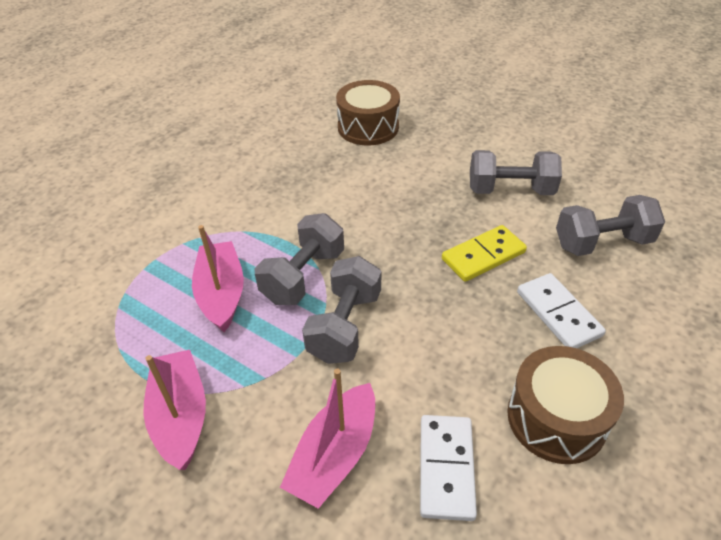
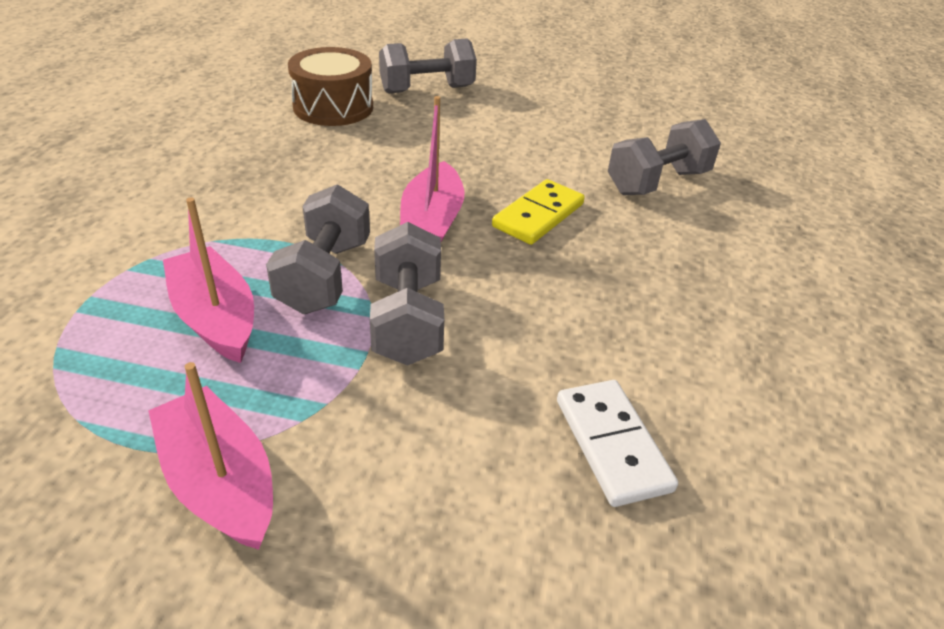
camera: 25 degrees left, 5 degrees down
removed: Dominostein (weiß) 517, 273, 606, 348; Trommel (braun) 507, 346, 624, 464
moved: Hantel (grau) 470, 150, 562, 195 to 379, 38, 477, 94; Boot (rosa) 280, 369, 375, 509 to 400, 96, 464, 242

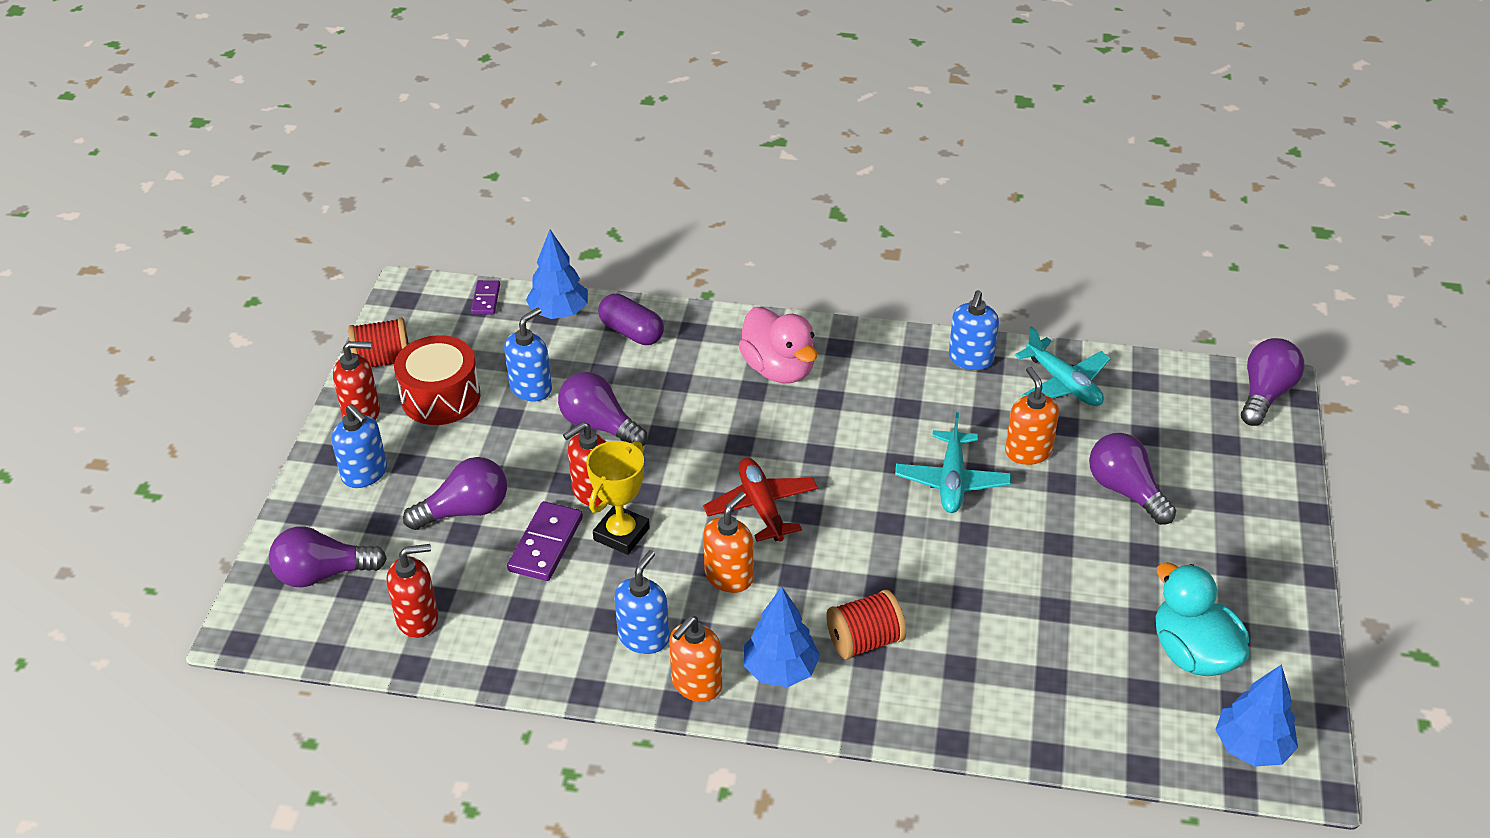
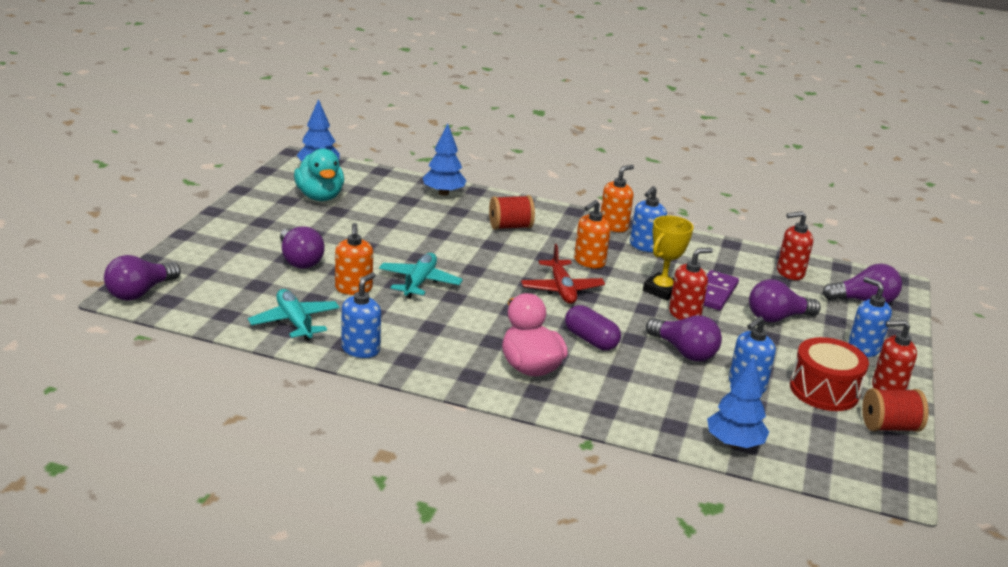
camera: 175 degrees left, 15 degrees down
removed: Dominostein (lila) 471, 280, 500, 315
moved: Kapsel (lila) 598, 294, 664, 345 to 565, 305, 621, 350; Baum (blau) 744, 587, 820, 687 to 423, 124, 467, 196

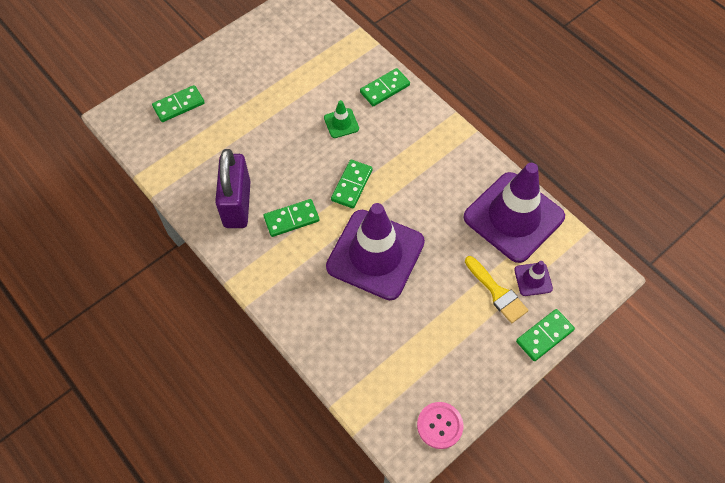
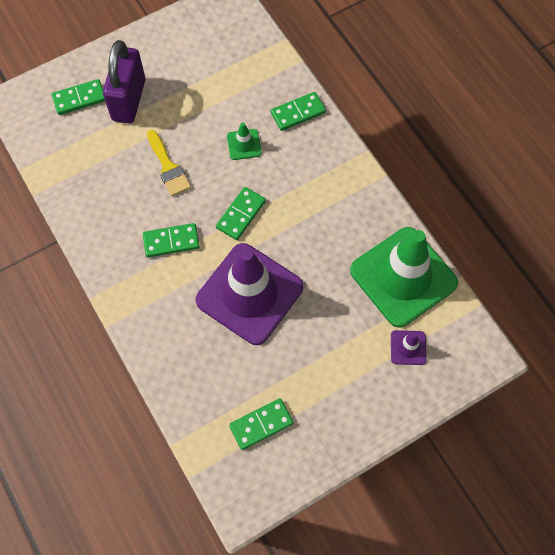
camera: 10 degrees right, 5 degrees up
removed: Knopf (rosa) 417, 402, 464, 449
moved: Vorhängeschloss (lila) 215, 149, 251, 228 to 103, 40, 145, 124; Pinsel (gelb) 465, 256, 529, 323 to 147, 130, 191, 196; Dominostein (grün) 516, 309, 575, 361 to 229, 398, 293, 450
recoloured: Leitkegel (lila) 463, 163, 565, 263 to Leitkegel (grün) 350, 227, 458, 327

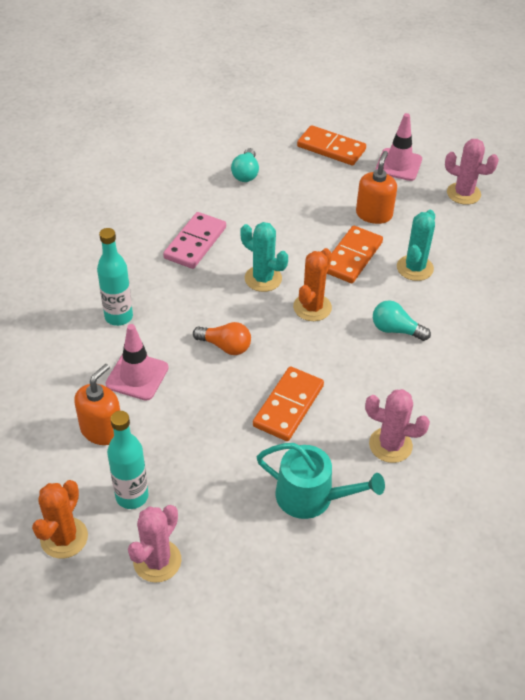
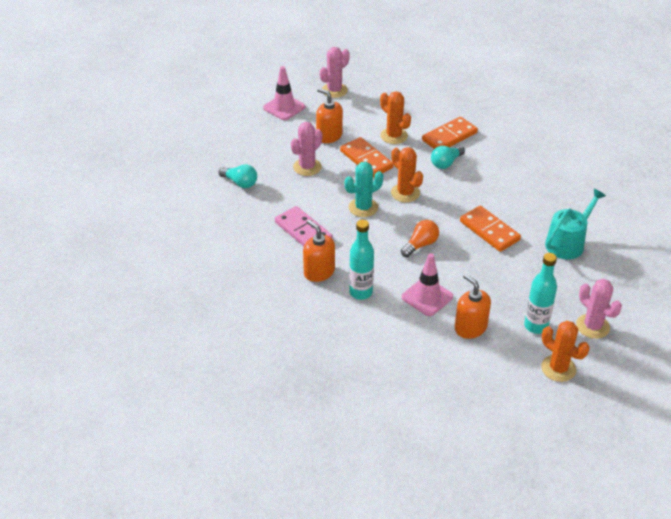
camera: 65 degrees left, 5 degrees down
added: Seifenspender (orange) 303, 220, 335, 282
moved: Dominostein (orange) 297, 125, 366, 165 to 422, 117, 478, 149; Kaktus (rosa) 365, 389, 430, 463 to 291, 122, 322, 176
recoloured: Kaktus (türkis) 397, 210, 435, 281 to Kaktus (orange) 380, 91, 411, 144

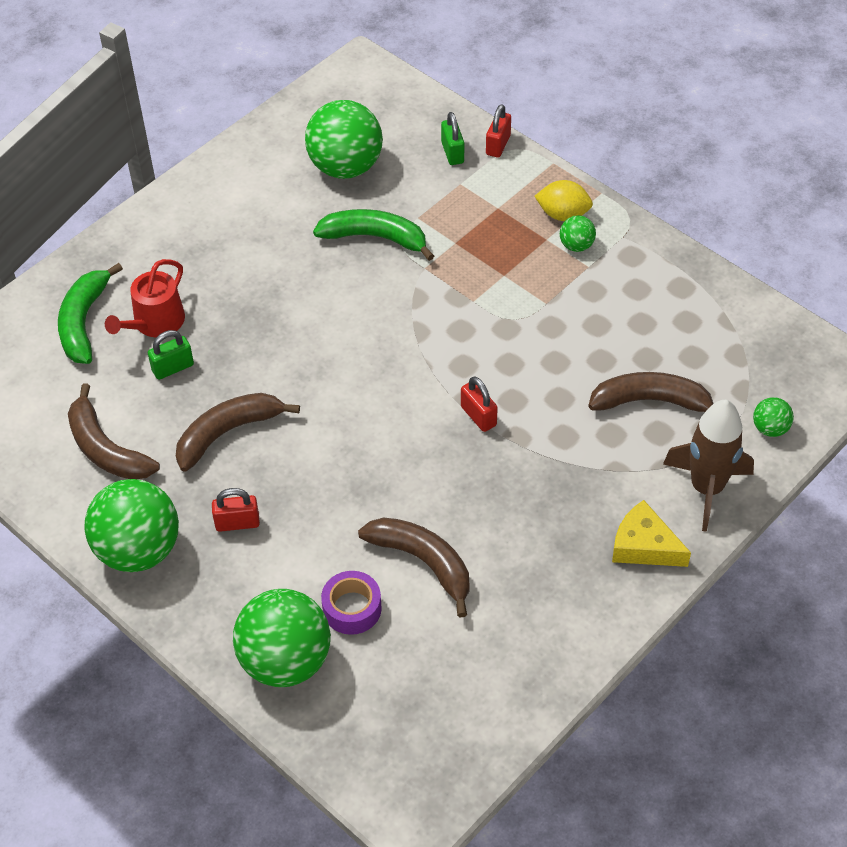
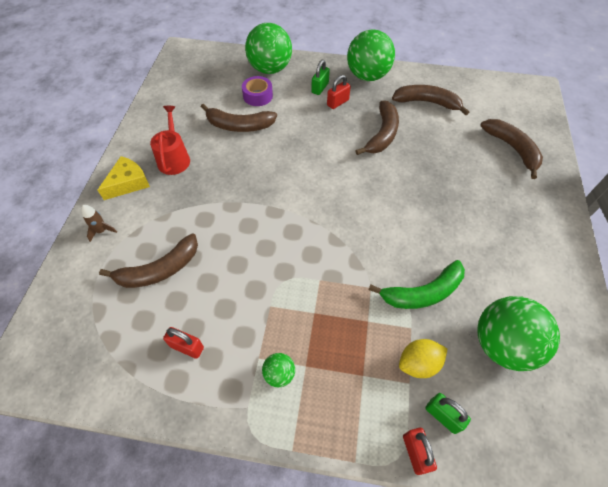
camera: 145 degrees right, 5 degrees up
removed: Ball (grün) 753, 397, 794, 437
moved: Zitrone (gelb) 535, 180, 593, 221 to 399, 339, 447, 378; Gießkanne (rot) 105, 259, 185, 337 to 150, 106, 190, 175; Vorhängeschloss (grün) 148, 330, 194, 380 to 311, 60, 330, 95; Vorhängeschloss (rot) 461, 376, 498, 432 to 163, 327, 204, 359
recoloured: Banane (grün) 58, 263, 123, 364 to Banane (braun) 480, 119, 543, 179
turned: Käse (gelb) 612, 500, 691, 567 = 97, 156, 150, 200 45 degrees counterclockwise
resized: Rakete (braun) 663, 400, 754, 532 = 81, 205, 117, 242 x0.45

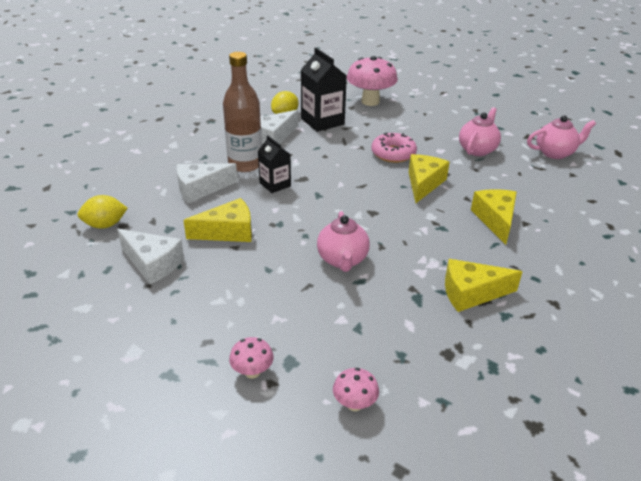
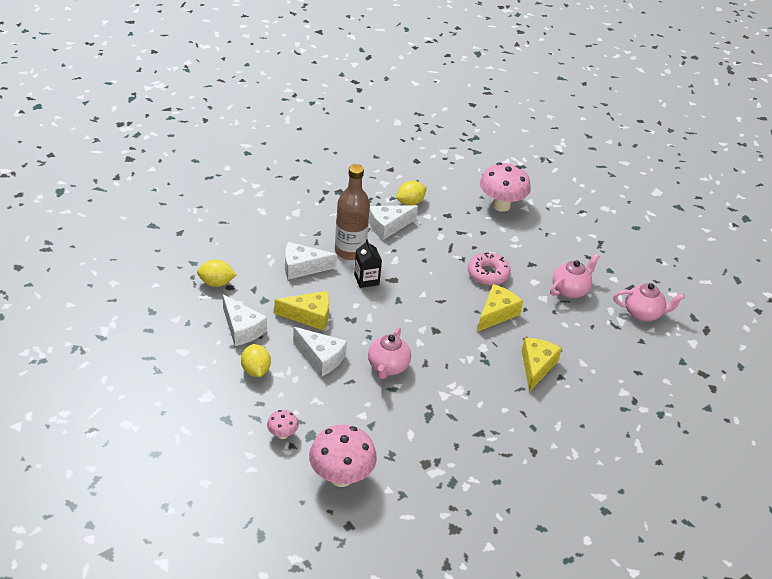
camera: 15 degrees right, 5 degrees up
removed: Getränkekarton (schwarz) 301, 48, 347, 132; Käse (gelb) 445, 259, 523, 312
added: Käse (weiß) 293, 327, 347, 376; Zitrone (gelb) 241, 344, 271, 377
resized: Pilz (rosa) 333, 368, 379, 411 = 309, 425, 377, 487 x2.06

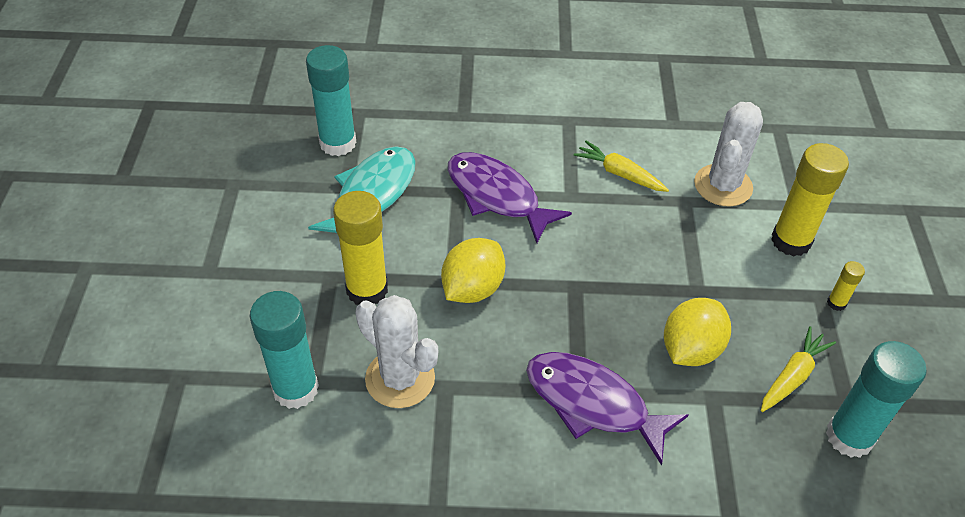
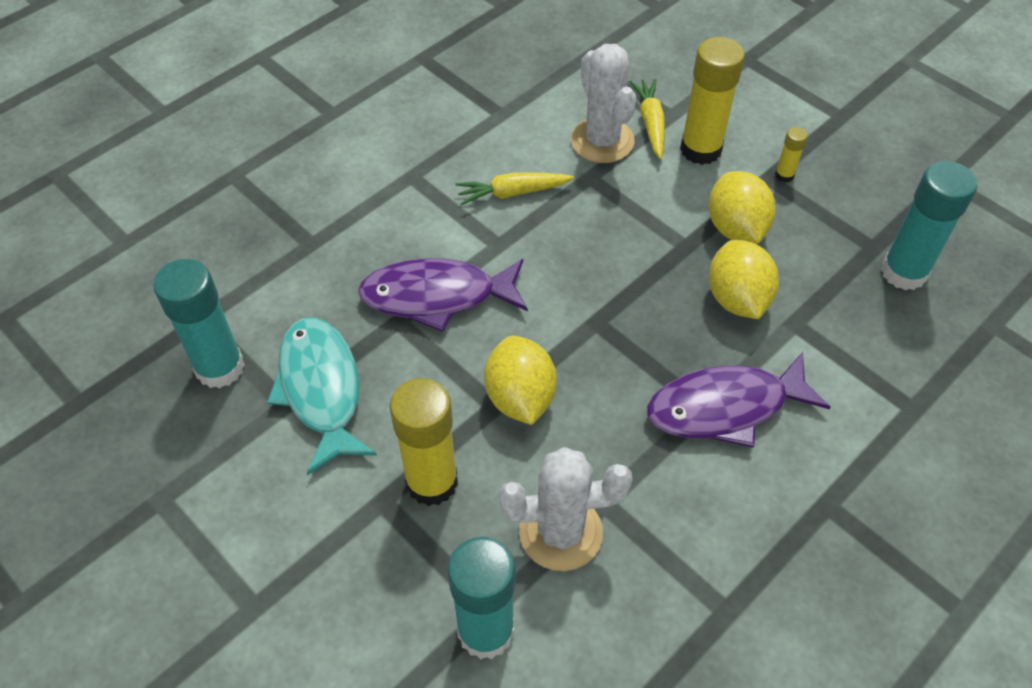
camera: 45 degrees left, 5 degrees up
added: Zitrone (gelb) 709, 171, 776, 244
moved: Karotte (gelb) 761, 326, 836, 412 to 629, 79, 665, 159

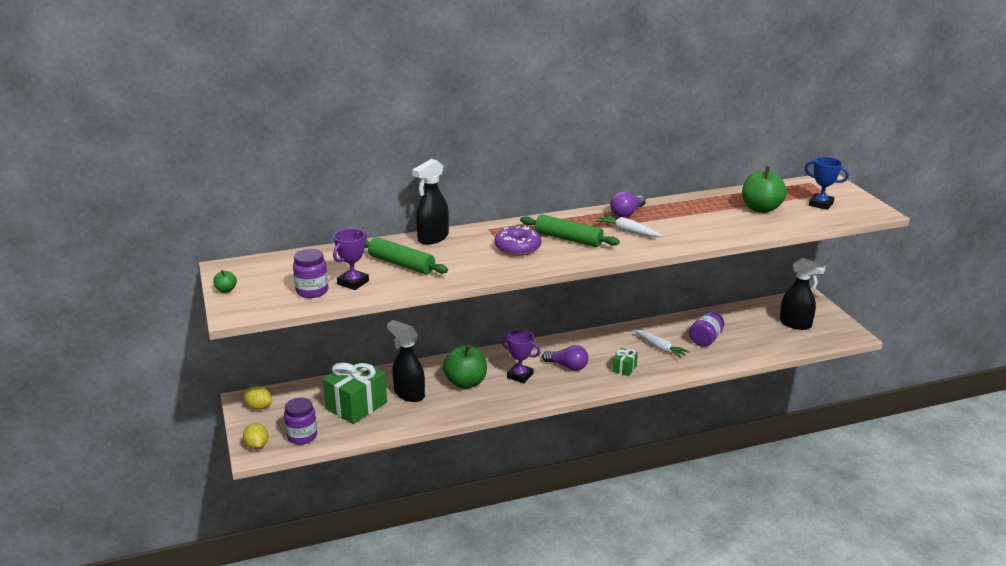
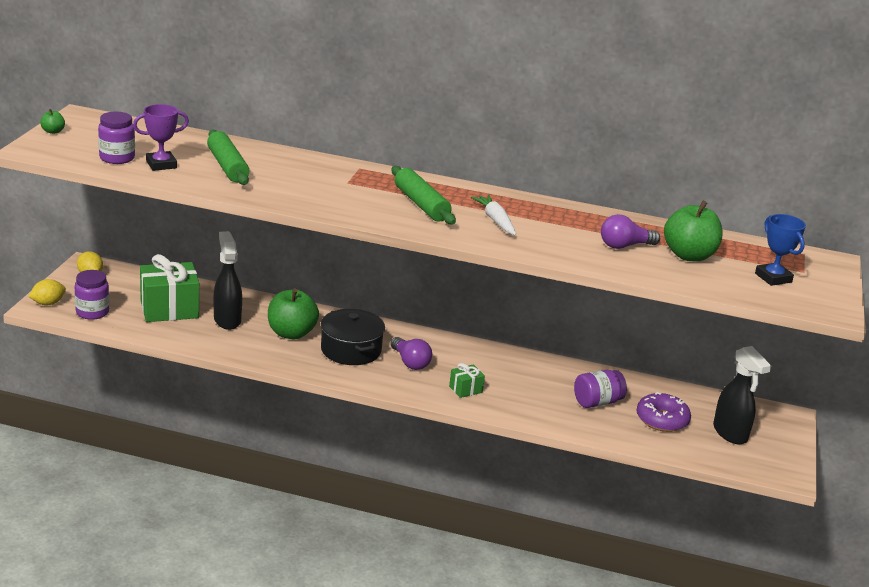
camera: 30 degrees right, 0 degrees up
removed: Sprühflasche (schwarz) 412, 159, 449, 245; Karotte (weiß) 634, 330, 690, 358
moved: Glühbirne (lila) 610, 191, 646, 218 to 601, 214, 660, 249; Donut (lila) 495, 226, 541, 256 to 636, 392, 691, 432
replaced: Pokal (lila) 501, 330, 540, 383 to Kochtopf (schwarz) 321, 309, 385, 365
turned: Zitrone (gelb) 243, 423, 269, 450 = 28, 279, 66, 305 45 degrees clockwise

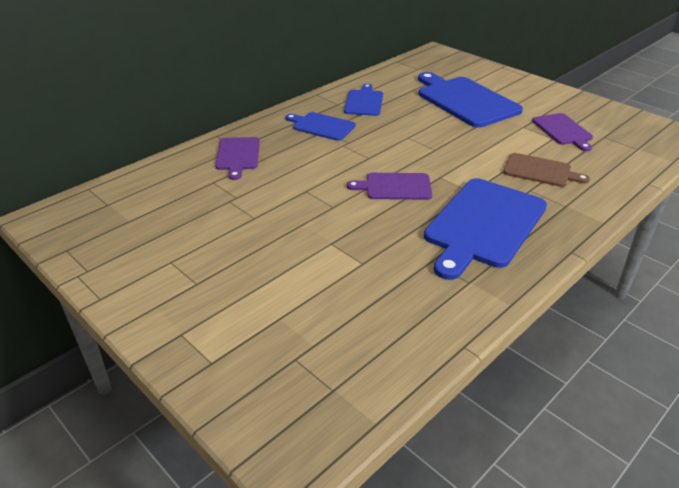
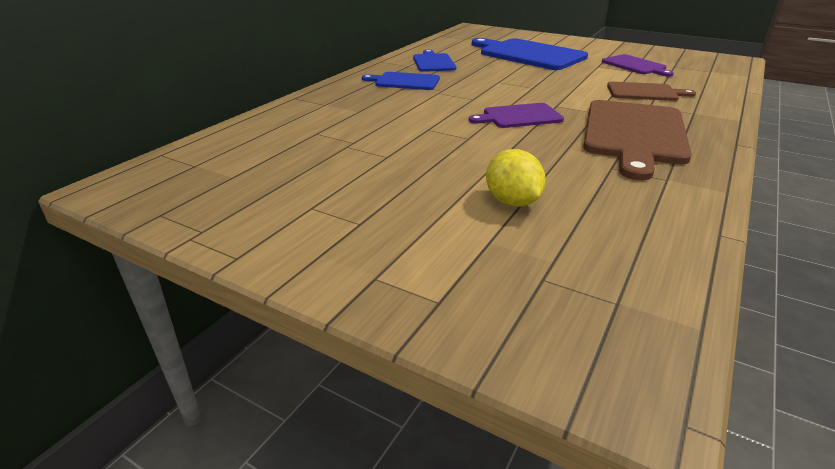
camera: 15 degrees left, 5 degrees down
removed: Schneidebrett (lila) 215, 137, 260, 180
added: Zitrone (gelb) 486, 149, 546, 207
recoloured: Schneidebrett (blau) 424, 178, 547, 280 to Schneidebrett (braun) 583, 100, 692, 180

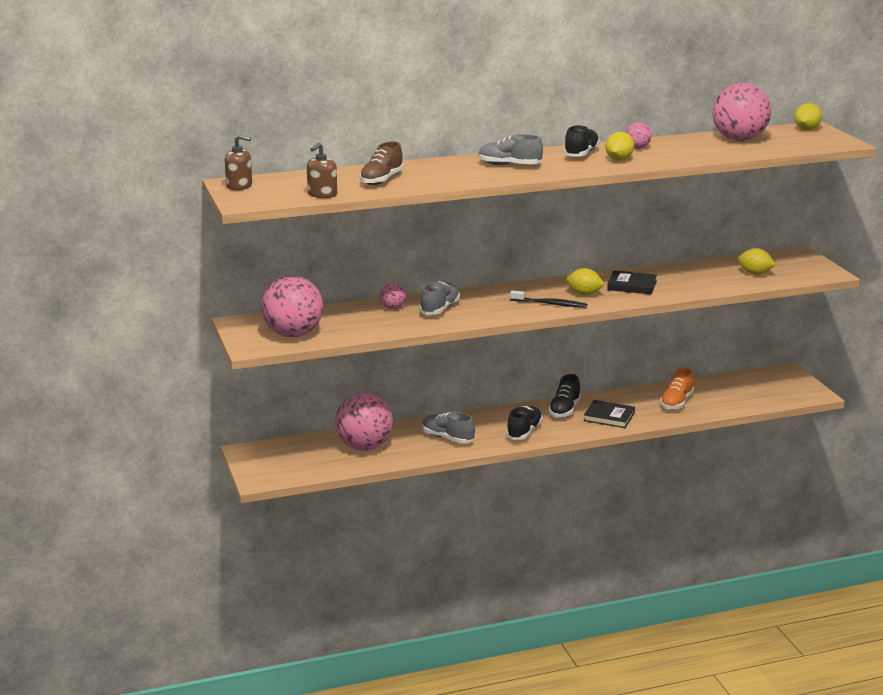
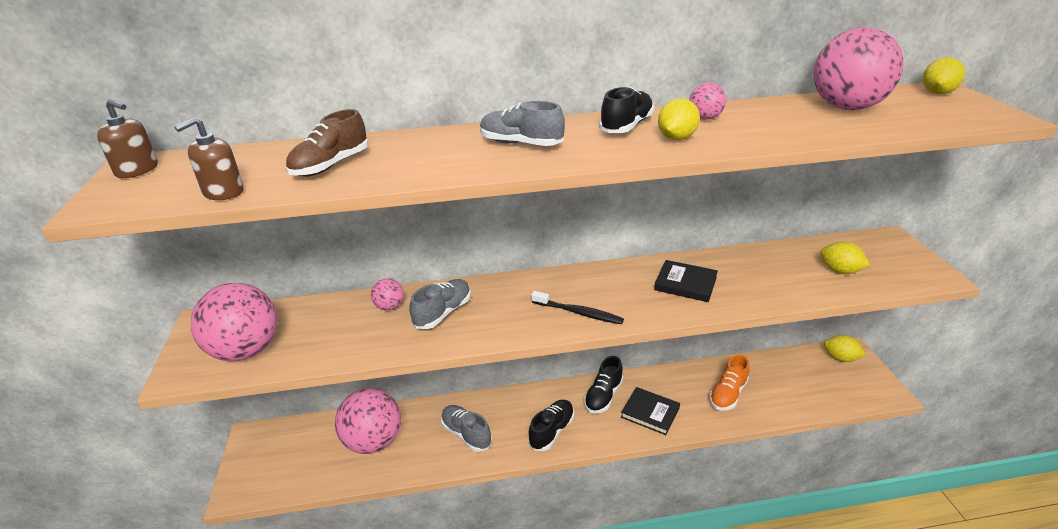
camera: 10 degrees right, 10 degrees up
moved: Zitrone (gelb) 566, 268, 605, 296 to 824, 335, 866, 362

